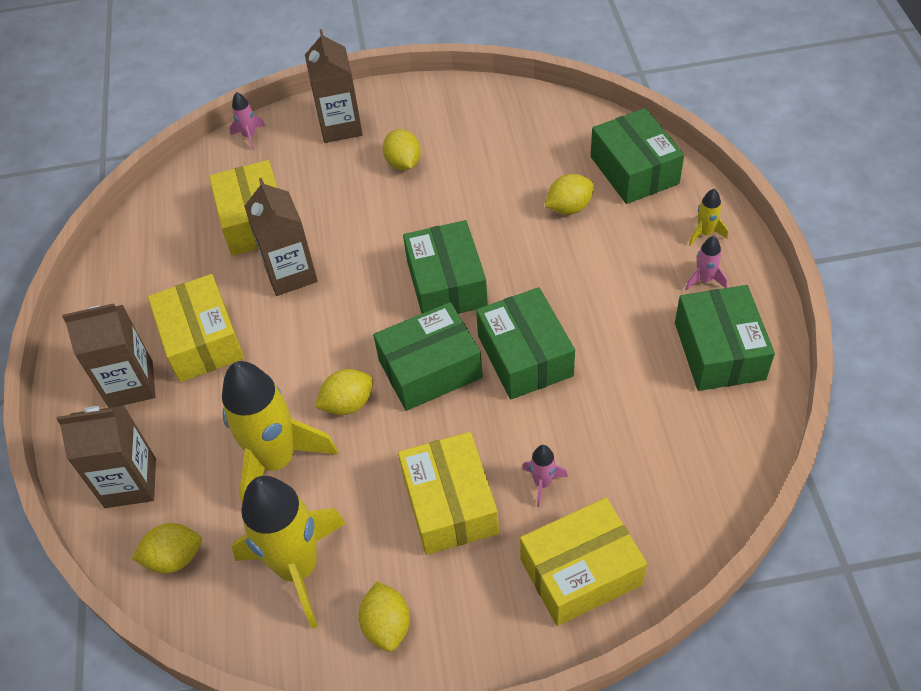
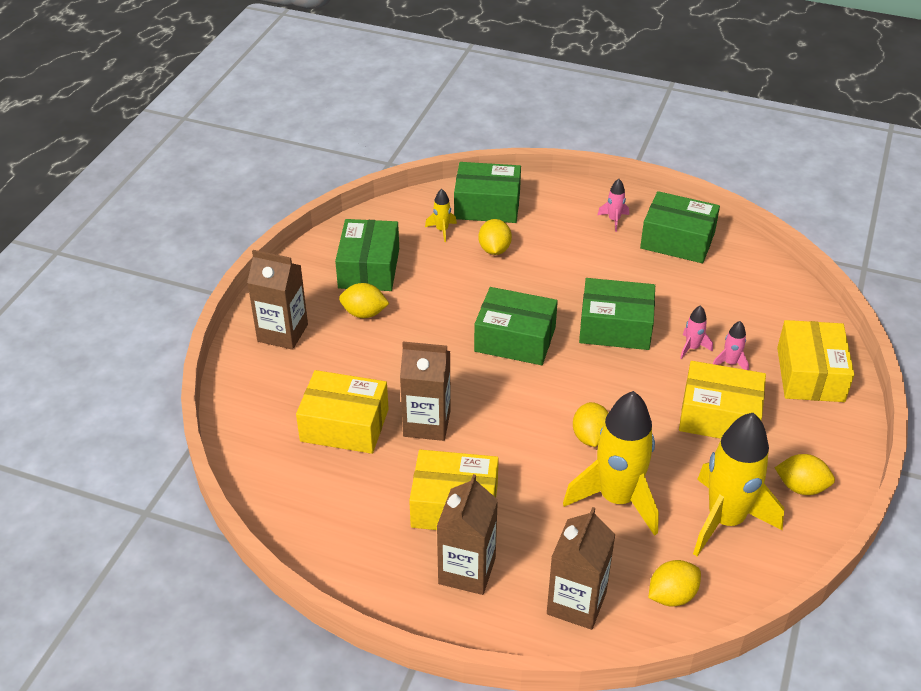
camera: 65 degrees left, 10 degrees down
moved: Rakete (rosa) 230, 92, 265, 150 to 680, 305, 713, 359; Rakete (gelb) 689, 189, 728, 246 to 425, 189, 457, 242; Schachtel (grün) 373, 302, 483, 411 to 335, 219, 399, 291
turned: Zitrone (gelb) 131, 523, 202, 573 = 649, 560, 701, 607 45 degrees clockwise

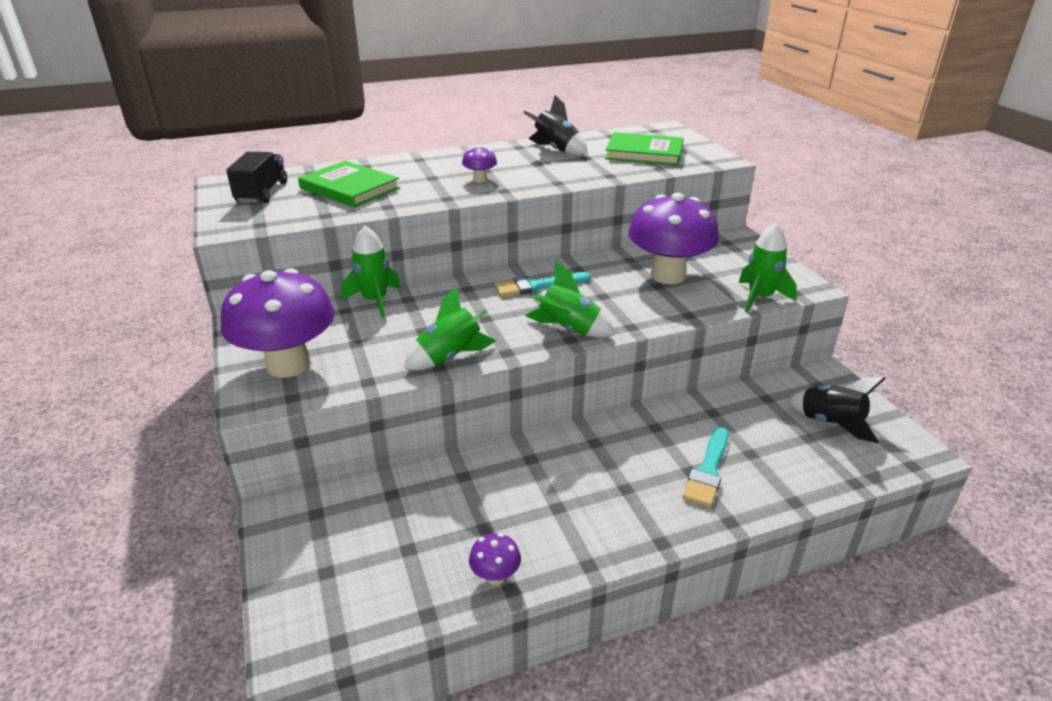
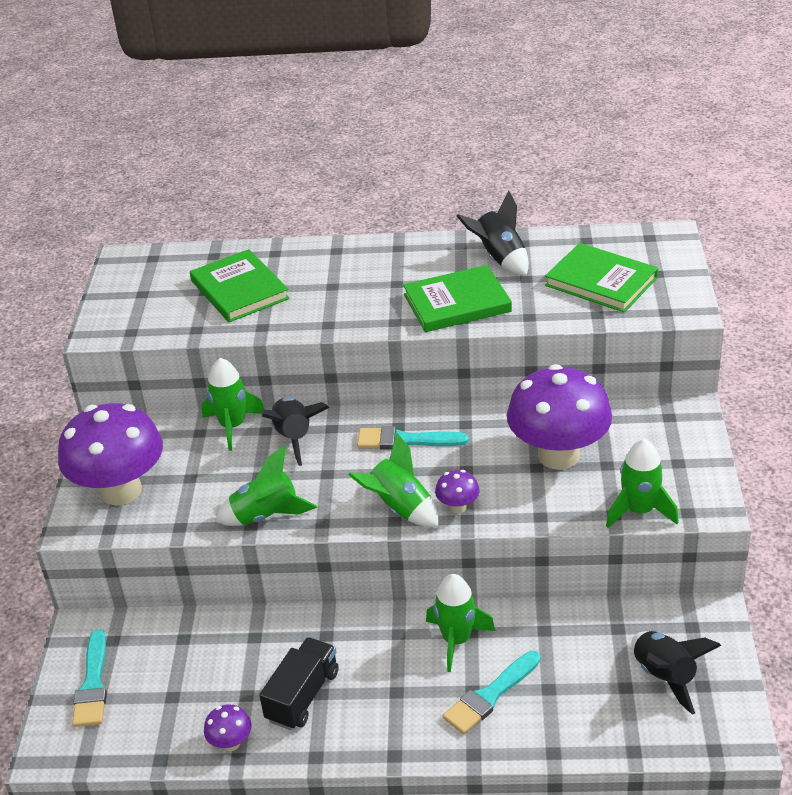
camera: 25 degrees right, 5 degrees up
added: Buch (grün) 403, 265, 512, 332; Rakete (schwarz) 261, 397, 329, 466; Rakete (grün) 426, 574, 495, 672; Pinsel (türkis) 72, 629, 107, 727
moved: Pilz (lila) 462, 146, 497, 183 to 435, 470, 479, 514; Lastwagen (schwarz) 226, 152, 287, 203 to 259, 637, 339, 730

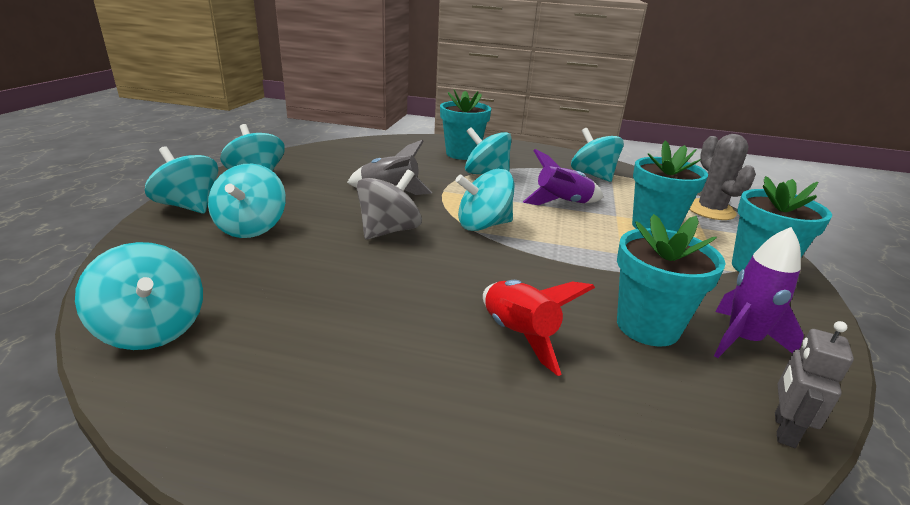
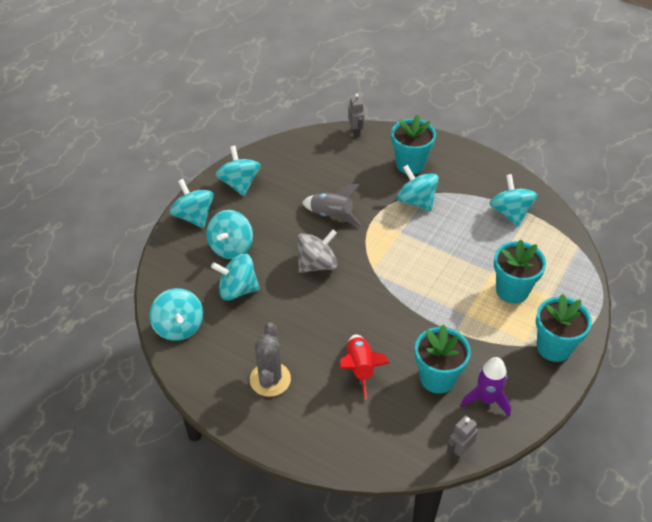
camera: 20 degrees right, 20 degrees up
removed: Rakete (lila) 523, 149, 604, 205
added: Roboter (grau) 348, 94, 364, 137
moved: Kaktus (grau) 689, 134, 756, 220 to 250, 322, 291, 397; Kreisel (türkis) 455, 169, 515, 231 to 211, 254, 260, 301

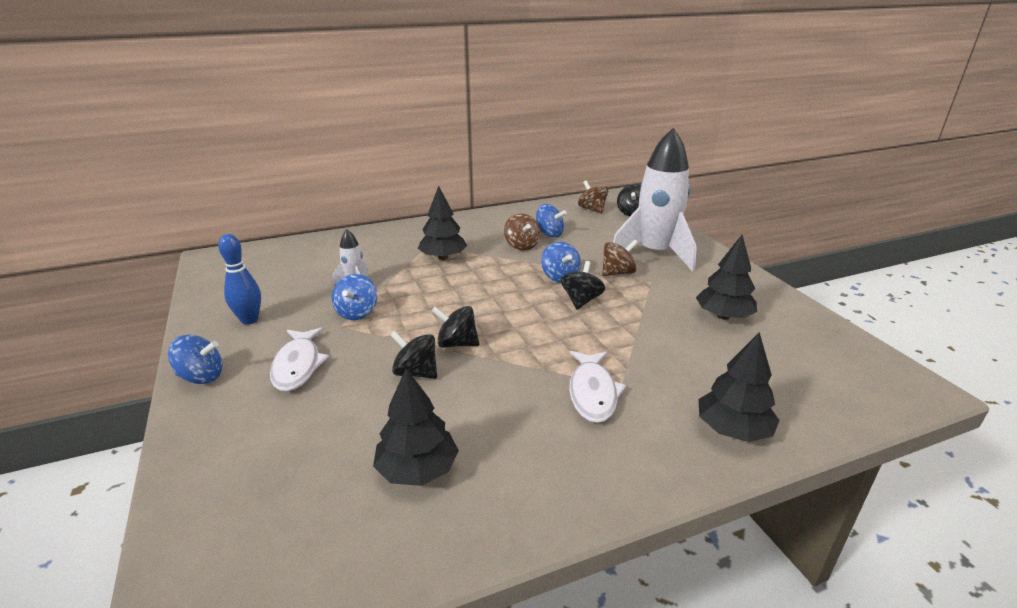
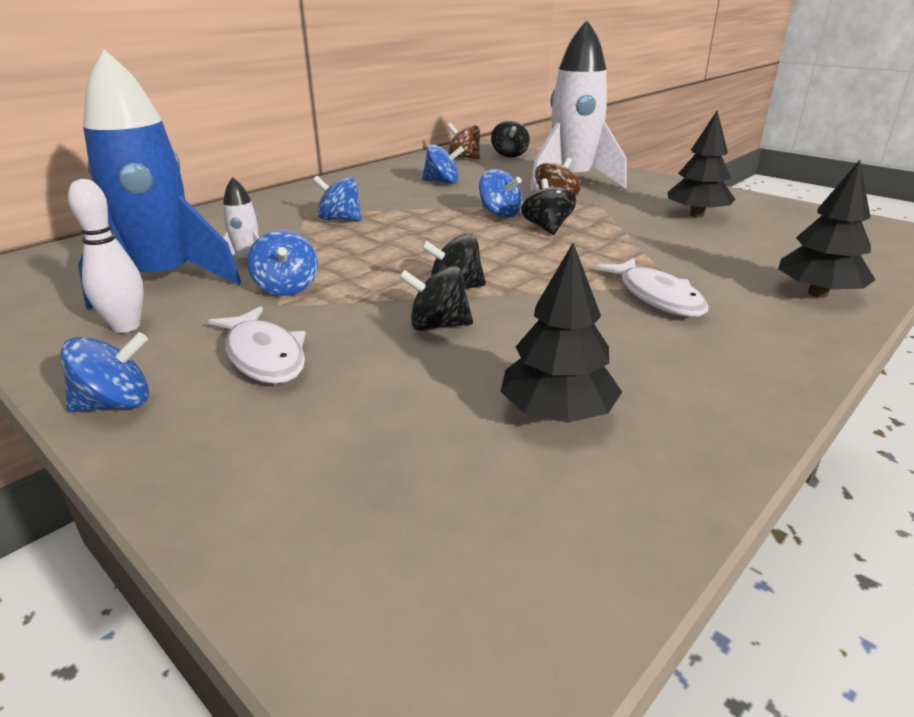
camera: 25 degrees left, 0 degrees up
removed: Kreisel (braun) 504, 214, 541, 251
added: Rakete (blau) 78, 49, 241, 310
replaced: Baum (schwarz) 418, 186, 467, 260 to Kreisel (blau) 313, 176, 362, 221
recoloured: Bowlingkegel (blau) 218, 234, 261, 325 to Bowlingkegel (weiß) 68, 179, 144, 333

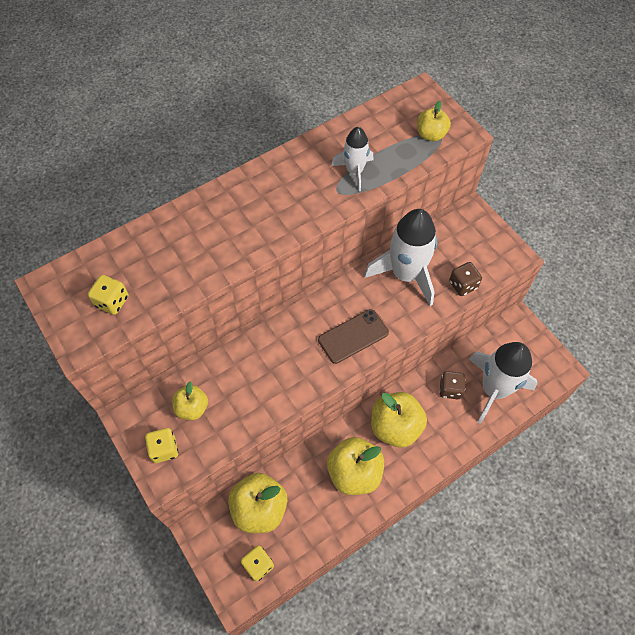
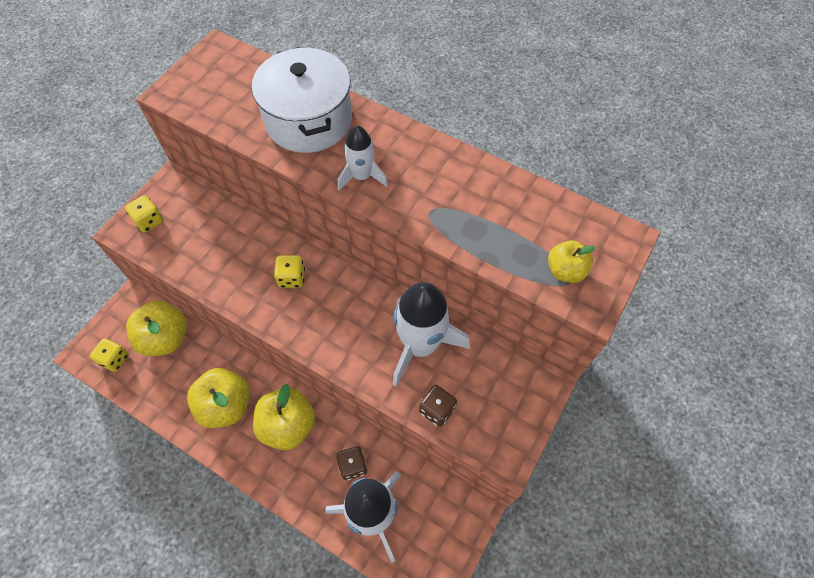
camera: 65 degrees right, 0 degrees up
removed: Handy (braun) 318, 309, 389, 364; Apfel (gelb) 172, 382, 208, 420
added: Kochtopf (weiß) 252, 47, 352, 153
moved: Rakete (weiß) 331, 127, 374, 191 to 338, 126, 388, 190; Spielwürfel (gelb) 88, 275, 128, 315 to 274, 255, 305, 288

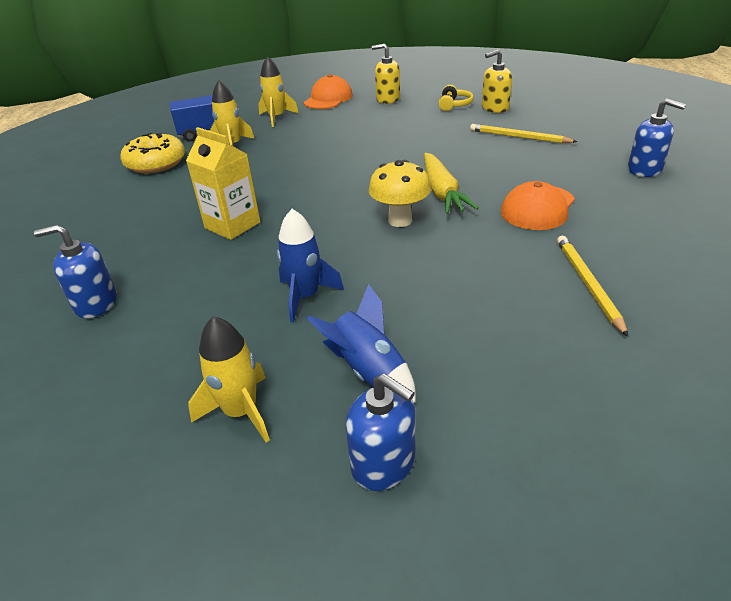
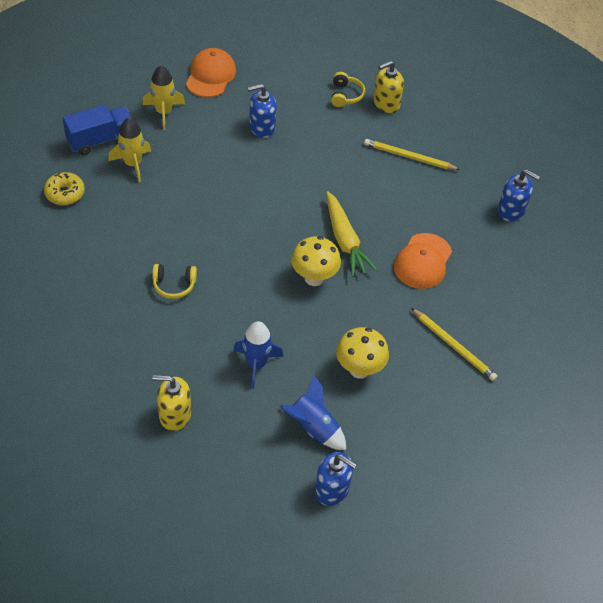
camera: 15 degrees left, 15 degrees up
removed: Rakete (gelb) 188, 316, 270, 443
added: Pilz (gelb) 336, 327, 389, 379
moved: Seifenspender (gelb) 372, 44, 400, 104 to 152, 375, 191, 431; Seifenspender (blau) 34, 225, 117, 318 to 248, 84, 277, 138
replaced: Getränkekarton (gelb) 186, 127, 260, 240 to Kopfhörer (gelb) 152, 264, 197, 299
turned: Bleistift (gelb) 557, 236, 629, 337 = 411, 308, 497, 381 150 degrees clockwise
resized: Donut (gelb) 120, 133, 185, 174 = 44, 172, 85, 205 x0.66

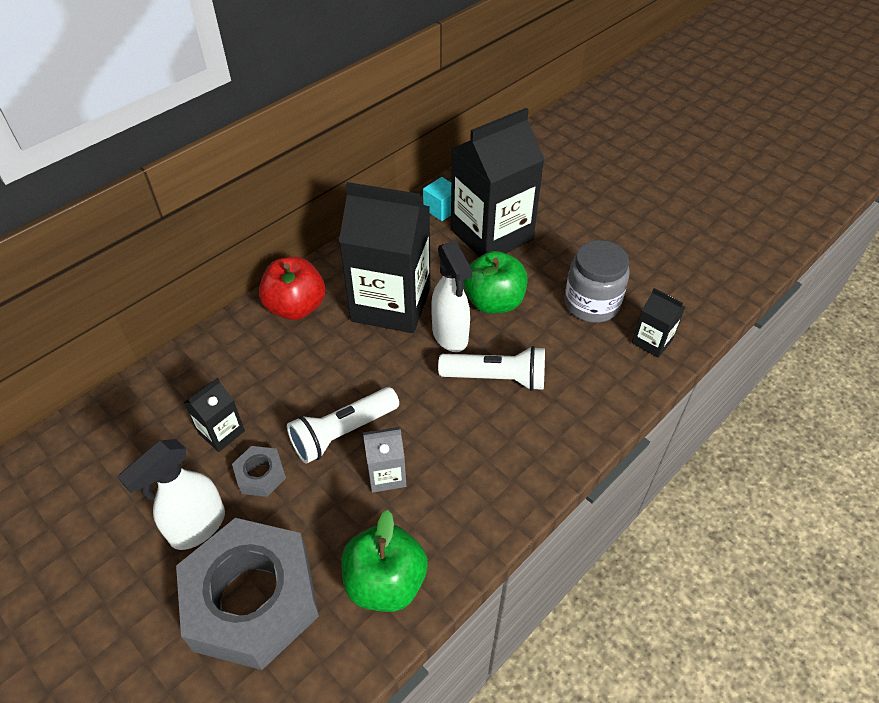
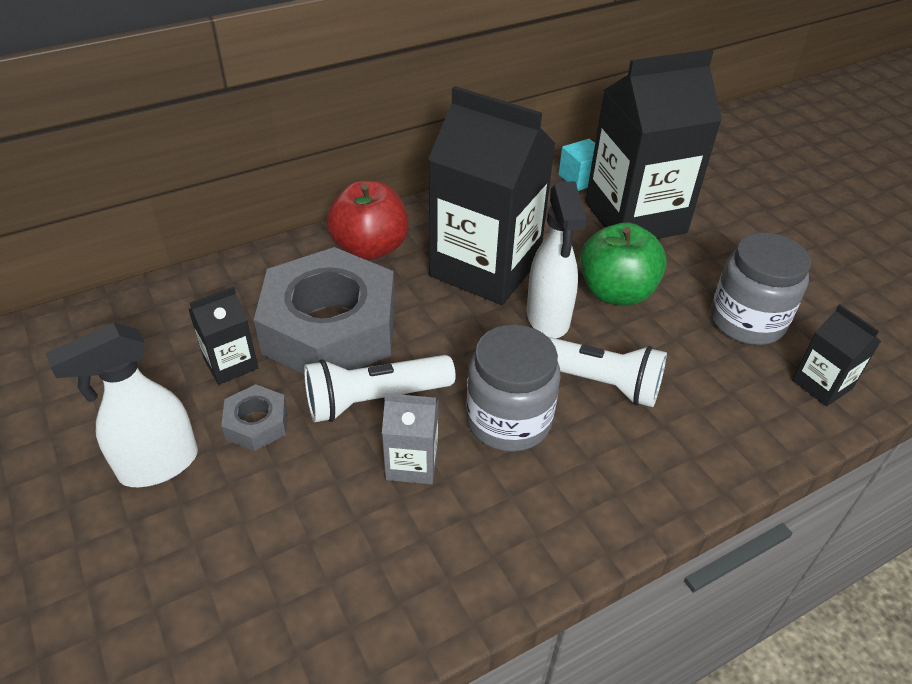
camera: 15 degrees right, 5 degrees down
removed: Apfel (grün) 341, 510, 428, 612
added: Einmachglas (grau) 466, 324, 561, 452
moved: Sechskantmutter (grau) 176, 518, 319, 670 to 254, 247, 395, 374

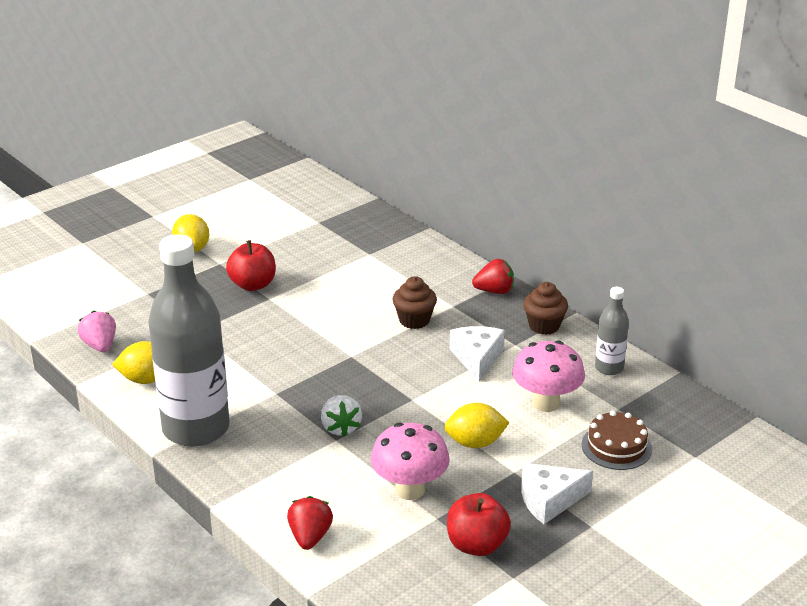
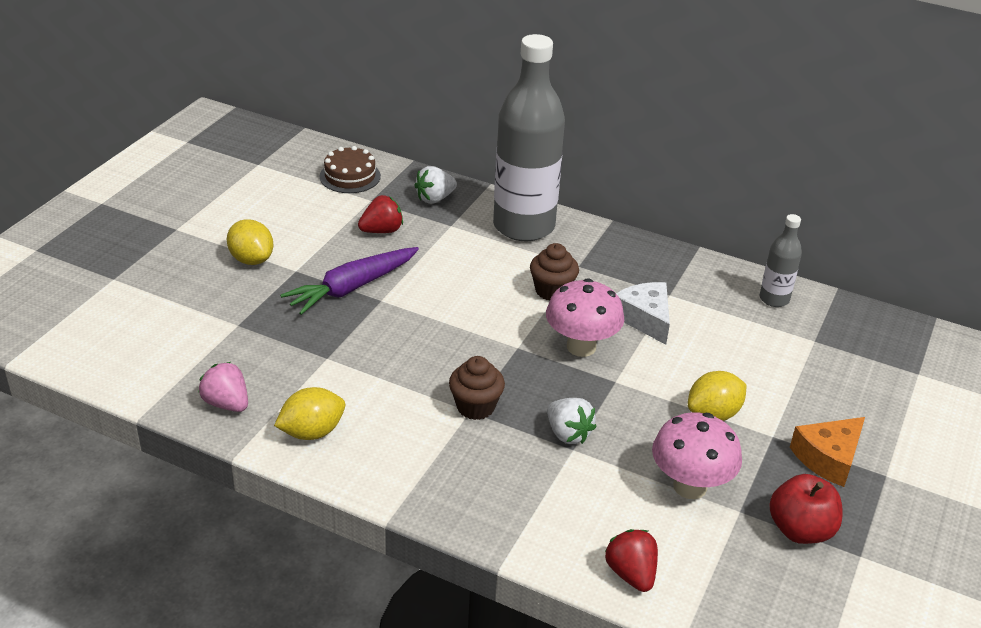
camera: 25 degrees left, 5 degrees up
added: Erdbeere (weiß) 414, 166, 457, 204
moved: Flasche (grau) 148, 234, 230, 447 to 493, 34, 565, 241; Erdbeere (rot) 472, 259, 514, 294 to 358, 195, 403, 233; Muffin (braun) 523, 282, 568, 335 to 449, 356, 505, 420; Pilz (rosa) 512, 341, 585, 412 to 546, 278, 624, 357; Kuchen (braun) 582, 411, 652, 470 to 320, 146, 381, 193
replaced: Apfel (rot) 226, 240, 276, 291 to Karotte (lila) 280, 247, 419, 315
recoloured: Käse (weiß) 521, 463, 593, 524 to Käse (orange) 790, 417, 865, 487

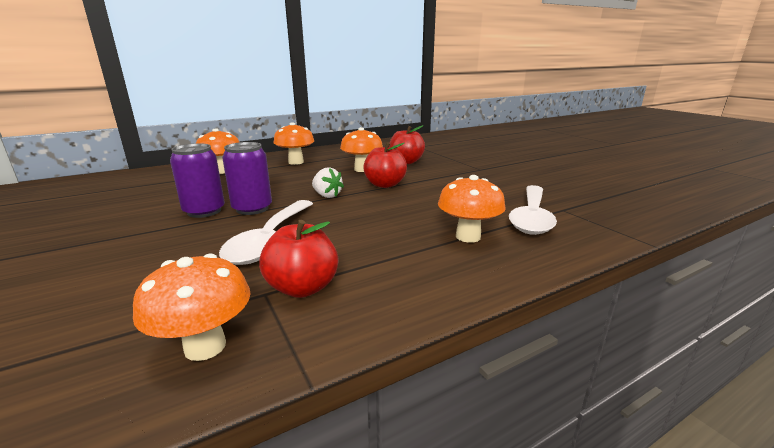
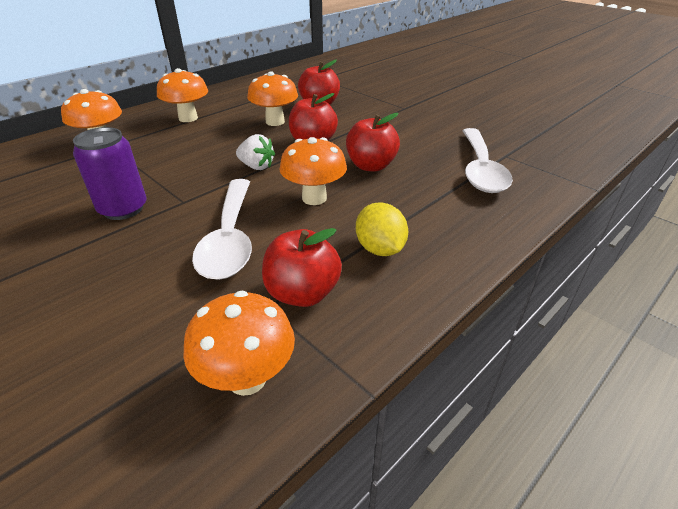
camera: 15 degrees left, 15 degrees up
removed: Dose (lila) 222, 142, 272, 215
added: Apfel (rot) 346, 113, 400, 171; Zitrone (gelb) 356, 202, 408, 256
moved: Pilz (orange) 438, 175, 505, 243 to 279, 137, 347, 205

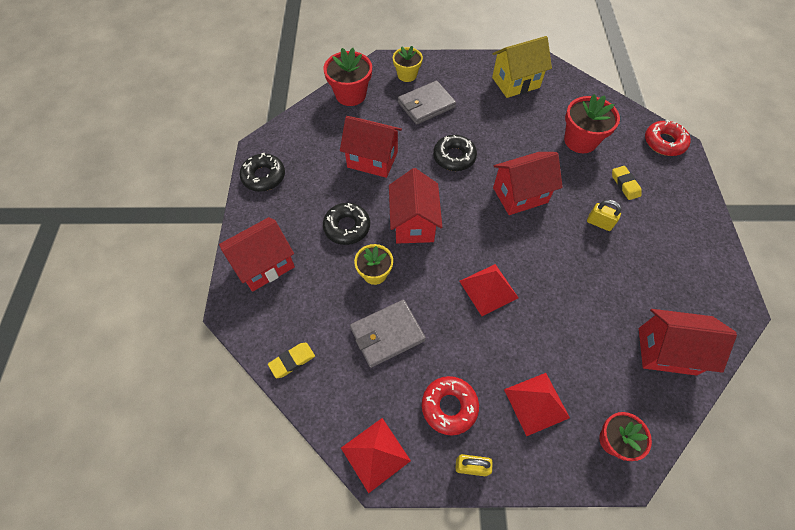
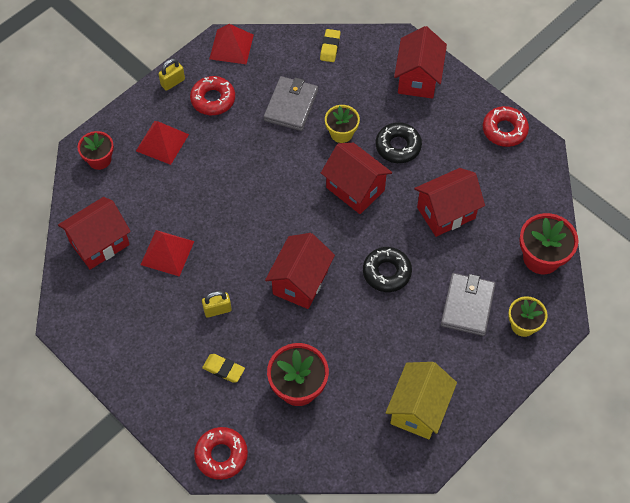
camera: 135 degrees right, 0 degrees up
moved: Pyramide (rot) 459, 264, 518, 316 to 141, 230, 194, 277
recoloured: Donut (schwarz) 240, 153, 285, 192 to Donut (rot) 483, 106, 529, 147

